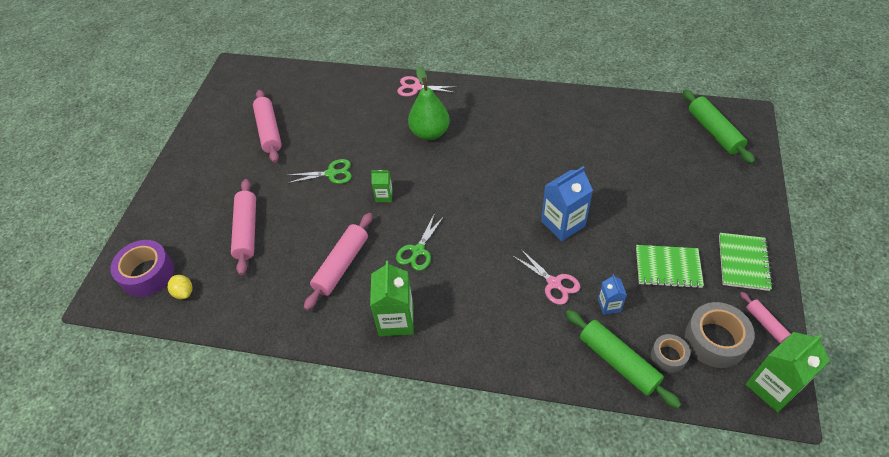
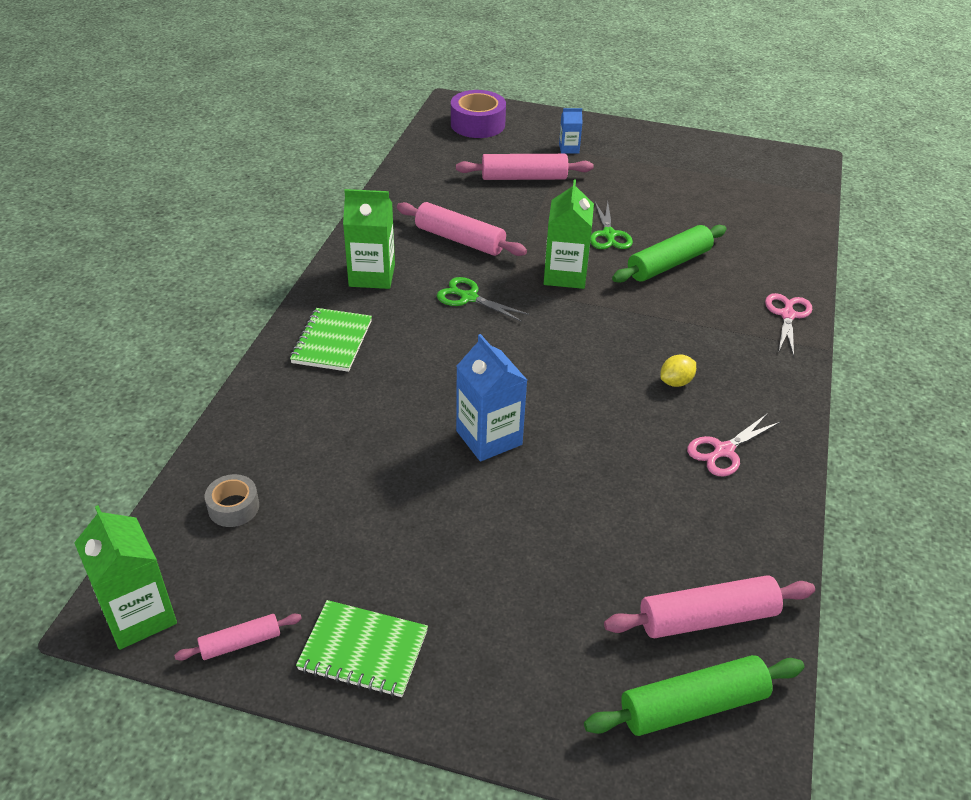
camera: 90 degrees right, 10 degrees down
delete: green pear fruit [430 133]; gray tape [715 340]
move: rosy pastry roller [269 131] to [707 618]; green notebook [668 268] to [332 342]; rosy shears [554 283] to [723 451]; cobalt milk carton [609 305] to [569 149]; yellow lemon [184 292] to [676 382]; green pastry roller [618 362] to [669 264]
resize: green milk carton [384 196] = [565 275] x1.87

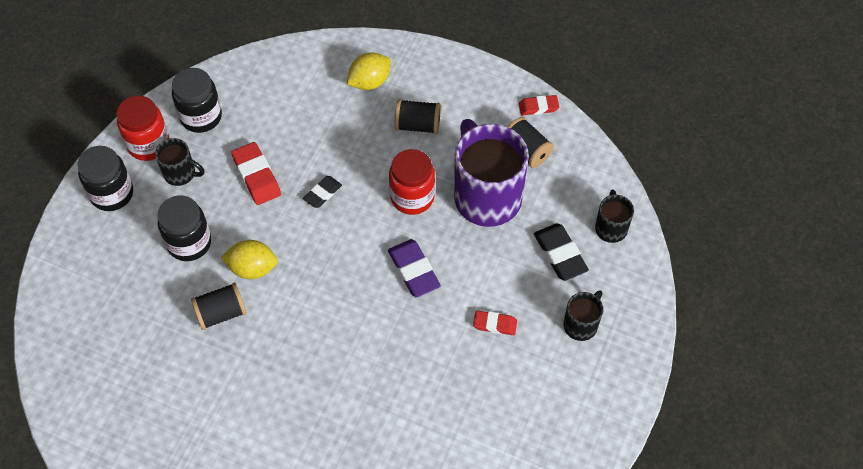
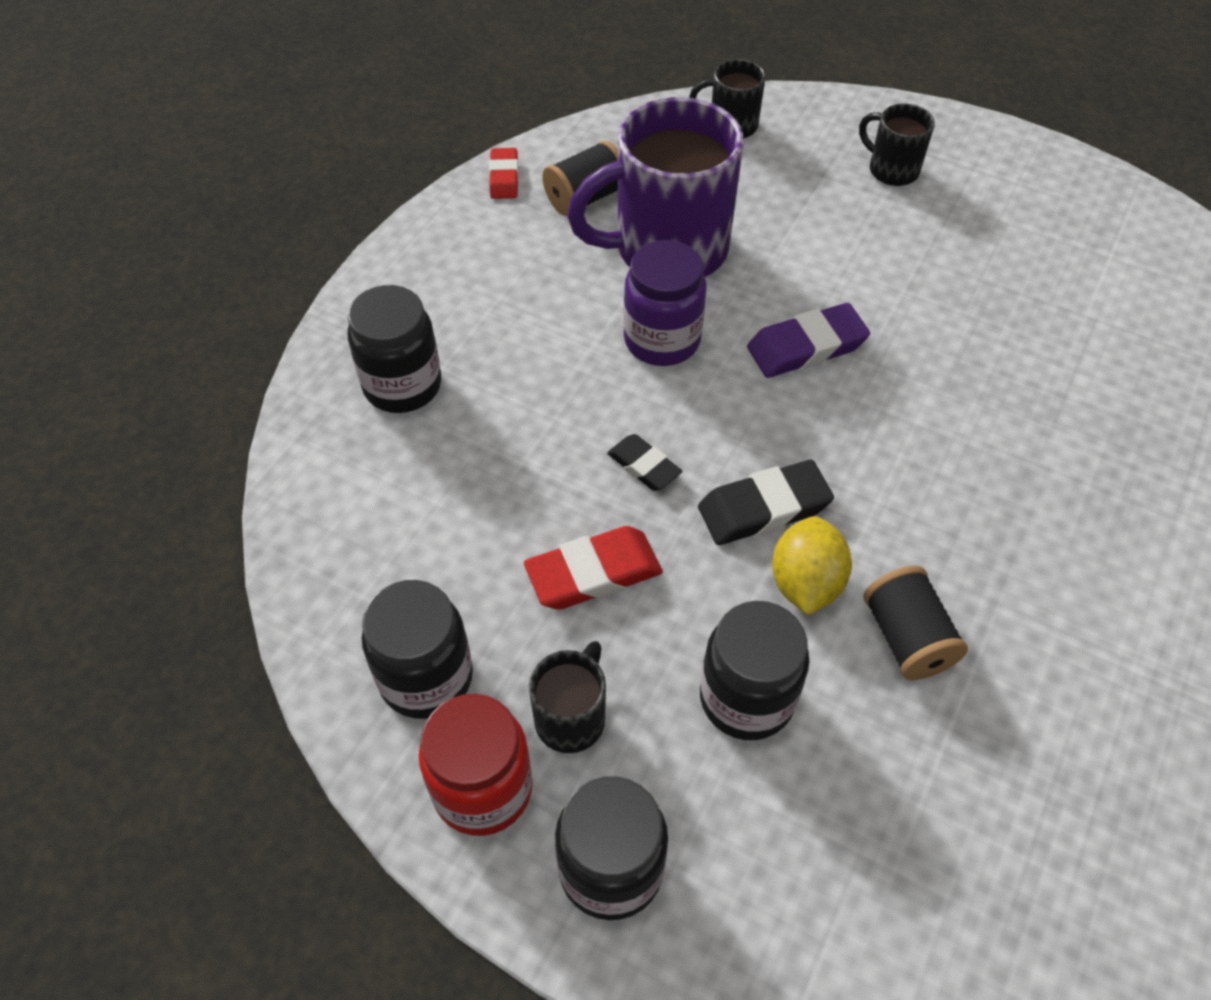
camera: 85 degrees left, 5 degrees down
delete: ebony spool [418 125]; red eraser [495 324]
move: ebony eraser [560 254] to [764 508]
replace: yellow lemon [369 82] to ebony jar [402 385]
recolor: red jar [412 197] to violet jar [662 340]

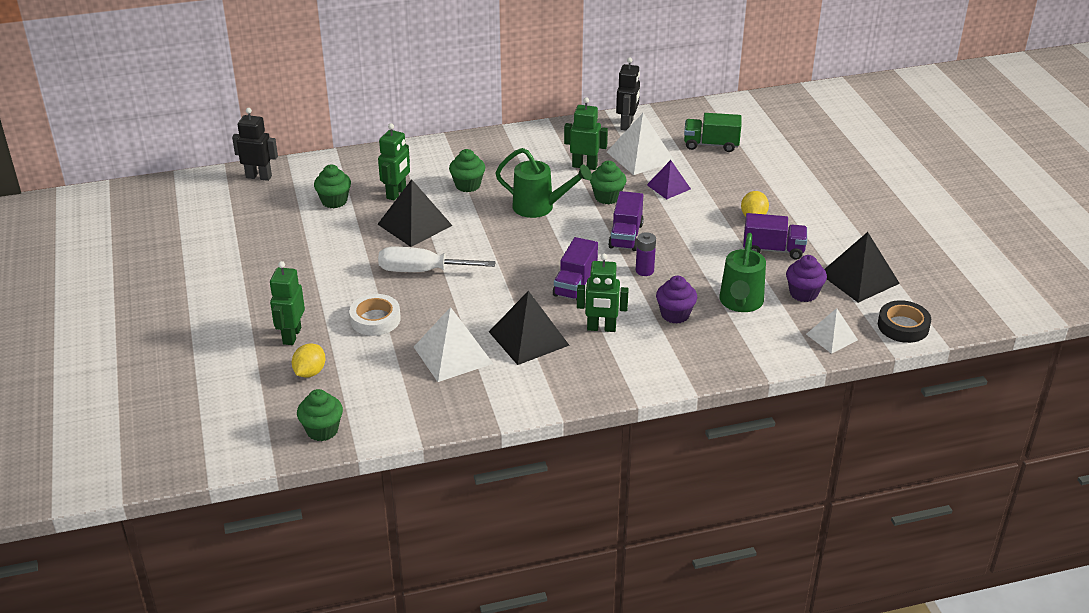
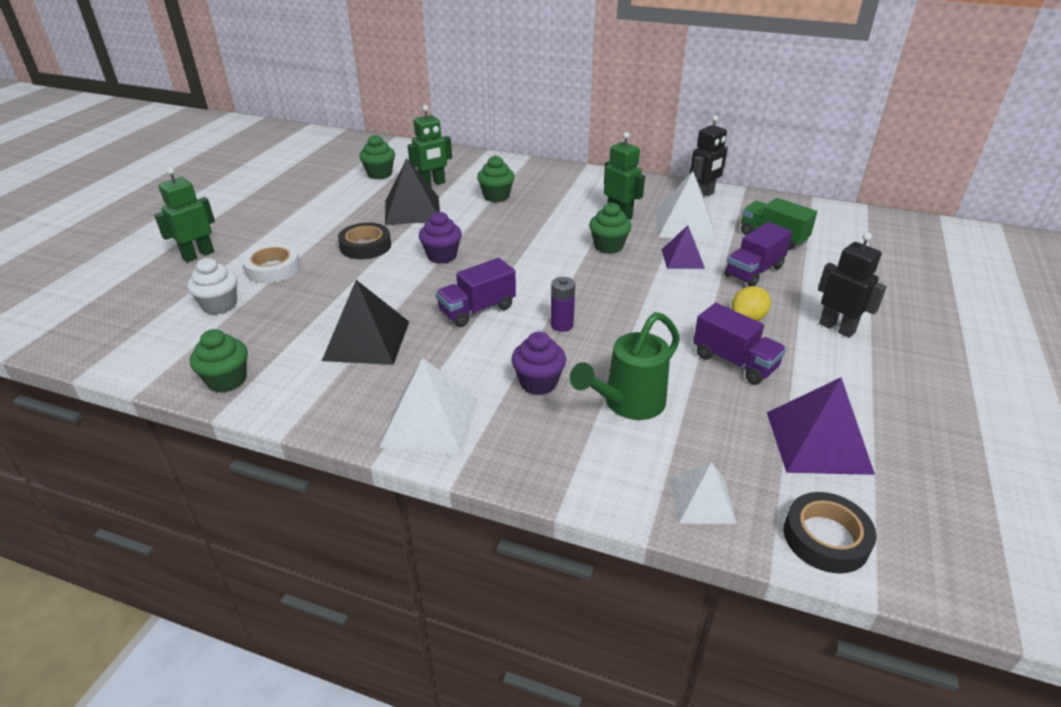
camera: 35 degrees right, 0 degrees up
delete: green sprinkling can [539 207]; green toy robot [601 328]; yellow lemon [310 372]
insert: white cupcake [219 305]
move: ebony toy robot [259 177] to [837 328]; violet toy truck [626 236] to [753 271]; violet cupcake [803 293] to [442 256]; white solid pyramid [453 355] to [430 422]; green cupcake [322 430] to [227 380]
replace: white hand screwdriver [422 271] to ebony tape [365 246]
recolor: ebony solid pyramid [859 278] to violet solid pyramid [818 442]

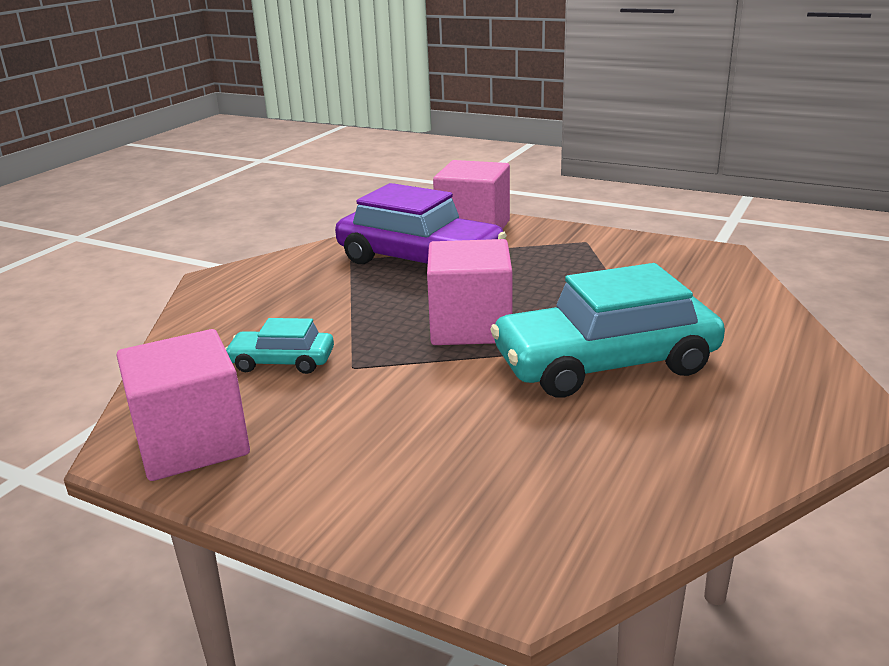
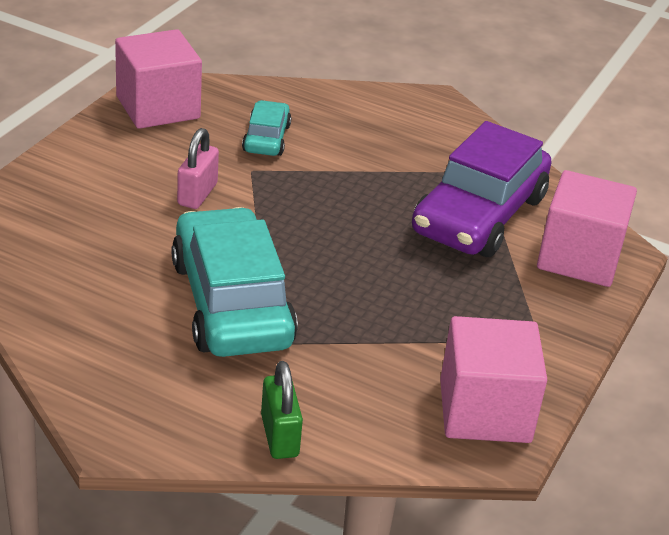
camera: 85 degrees right, 10 degrees up
insert: rosy small lock [197 194]; green small lock [279 436]
move: rosy solid cube [470 326] to [485 411]

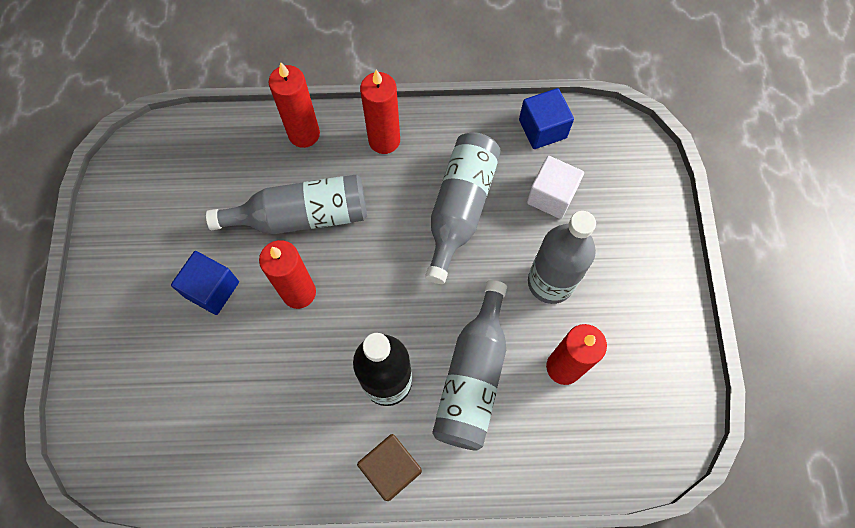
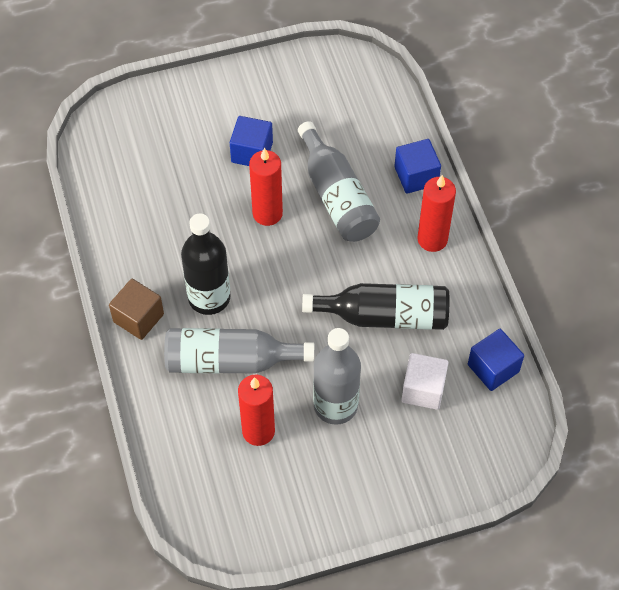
camera: 75 degrees right, 10 degrees down
replace: red candle [304 134] to cobalt solid cube [416 176]
recolor: gray bottle [460 209] to ebony bottle [384 316]

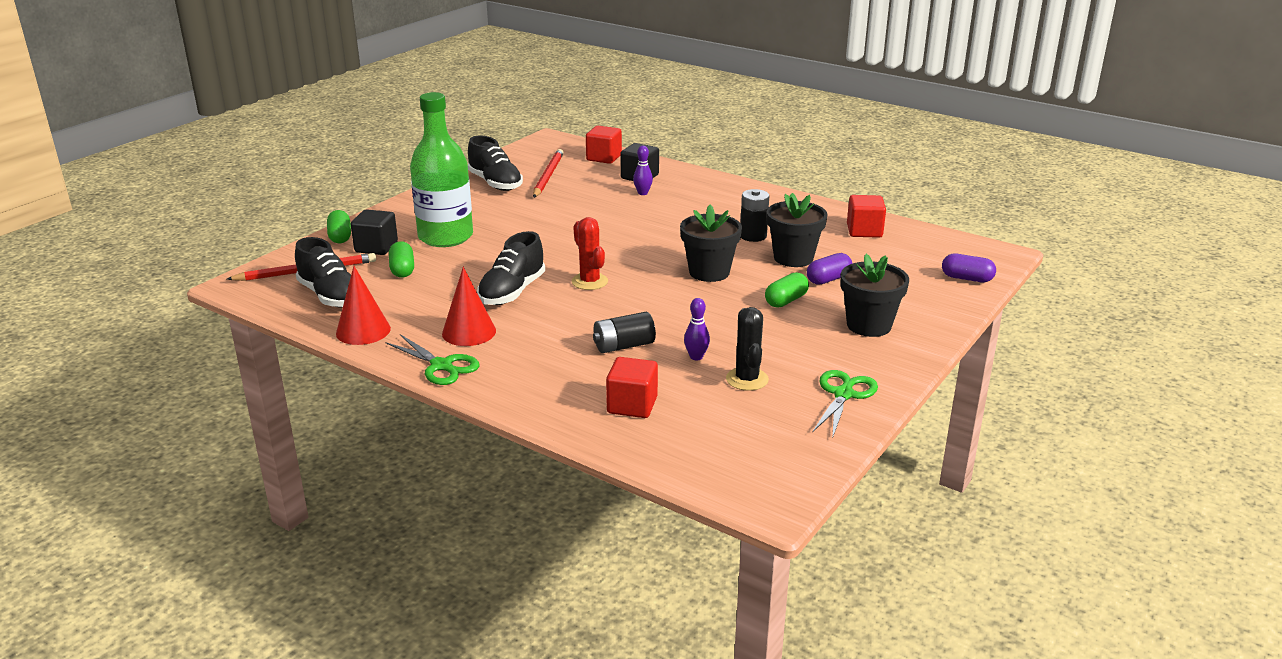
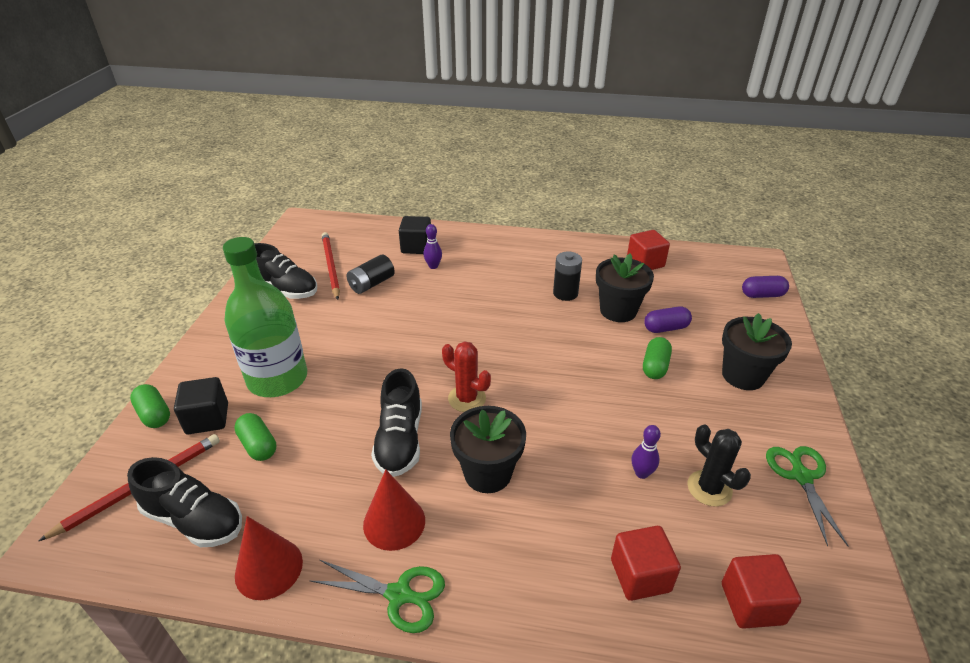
camera: 25 degrees left, 10 degrees up
move: red solid cube [604 158] to [752 603]; ebony flower pot [709 272] to [487 473]; ebony power cell [624 346] to [371 284]
rotate: violet pill shape [828 279] = [666 328] 45 degrees clockwise

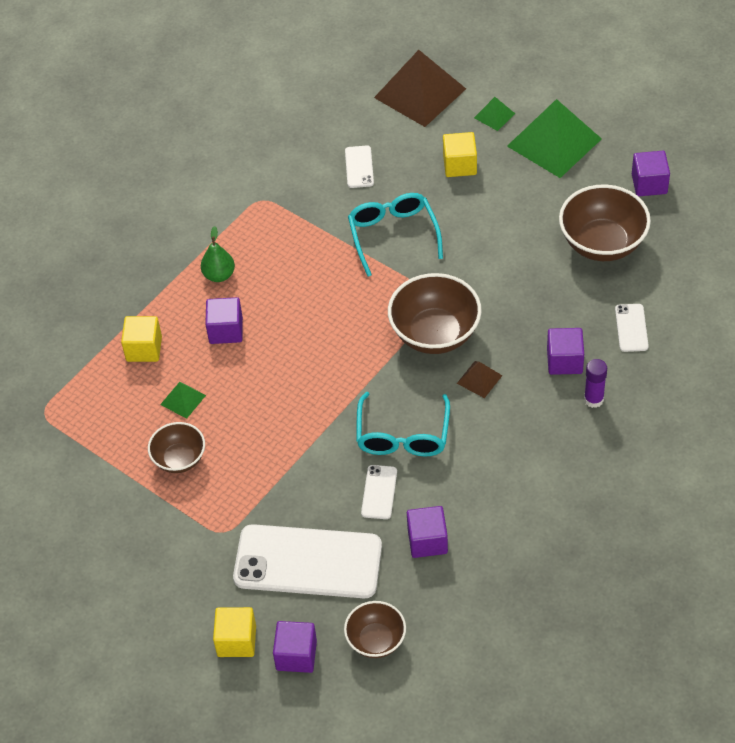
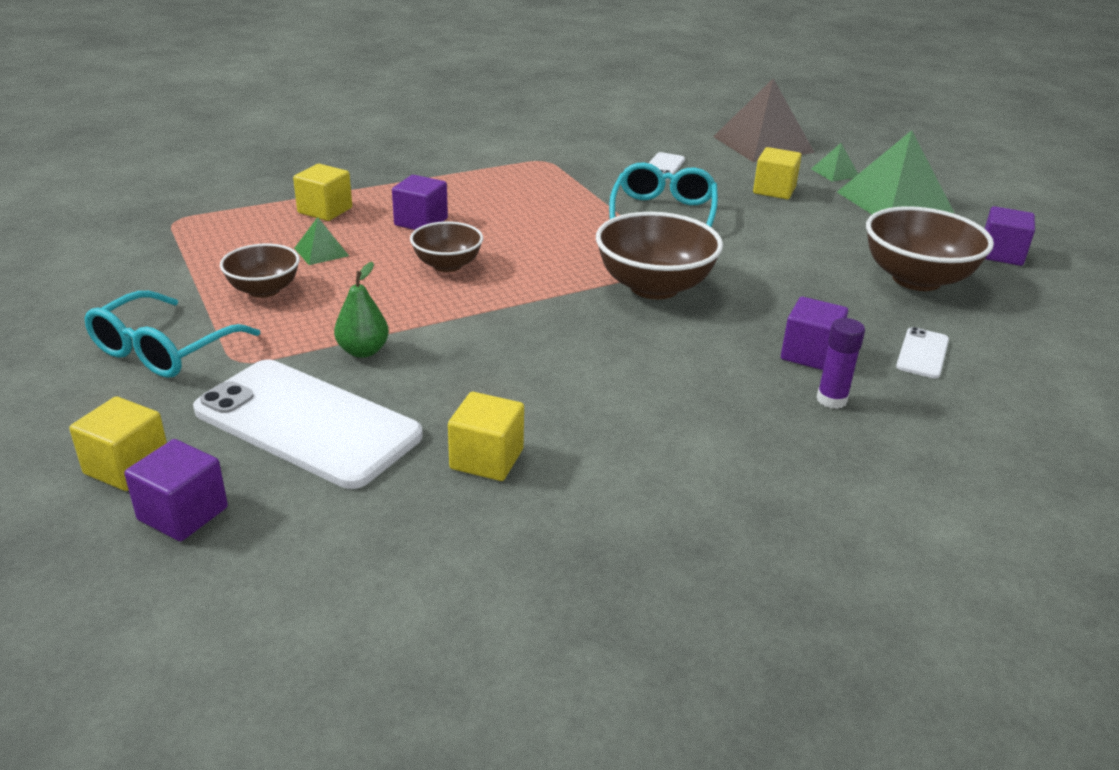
camera: 20 degrees right, 20 degrees down
delete: brown solid pyramid [479 379]; white smartphone [379 492]
move: green pear fruit [219 275] to [363 351]; teal spectacles [403 436] to [163 350]; brown bowl [376 640] to [447 265]
recolor: violet solid cube [427 541] to yellow solid cube [486 459]

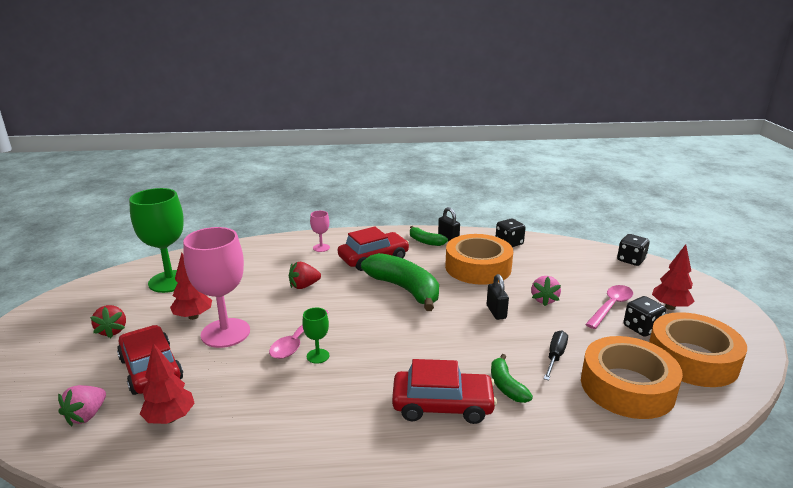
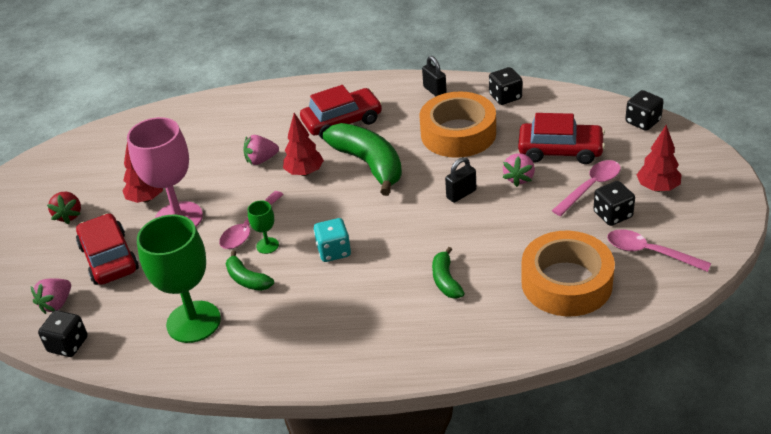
camera: 10 degrees right, 15 degrees up
delete: rosy chalice [321 248]; ebony hand screwdriver [555 356]
insert: teal game die [334 251]; ebony game die [68 344]
move: green chalice [170 281] to [193 322]; green toy banana [425 241] to [247 279]; red tree [170 418] to [304 172]; red car [442 405] to [560 150]
replace: bright orange tape [692 359] to rosy spoon [649 252]
recolor: red berry [304 286] to rosy berry [261 160]
rotate: ebony small lock [496 312] = [461 194] 60 degrees clockwise

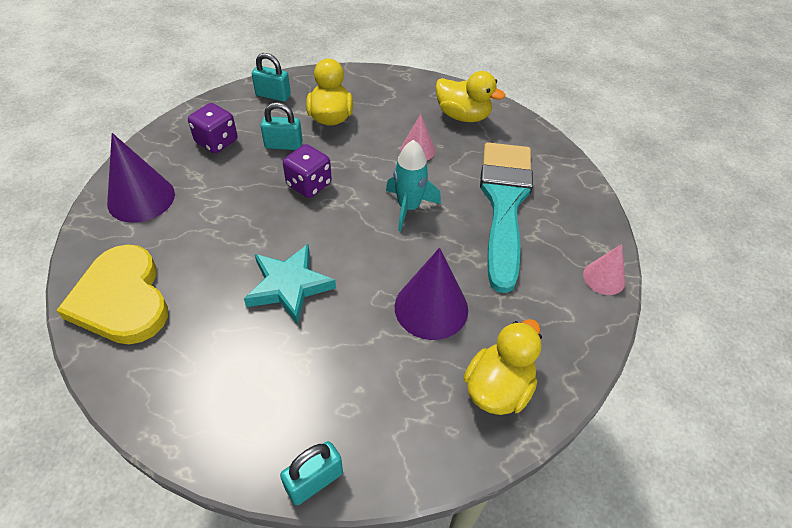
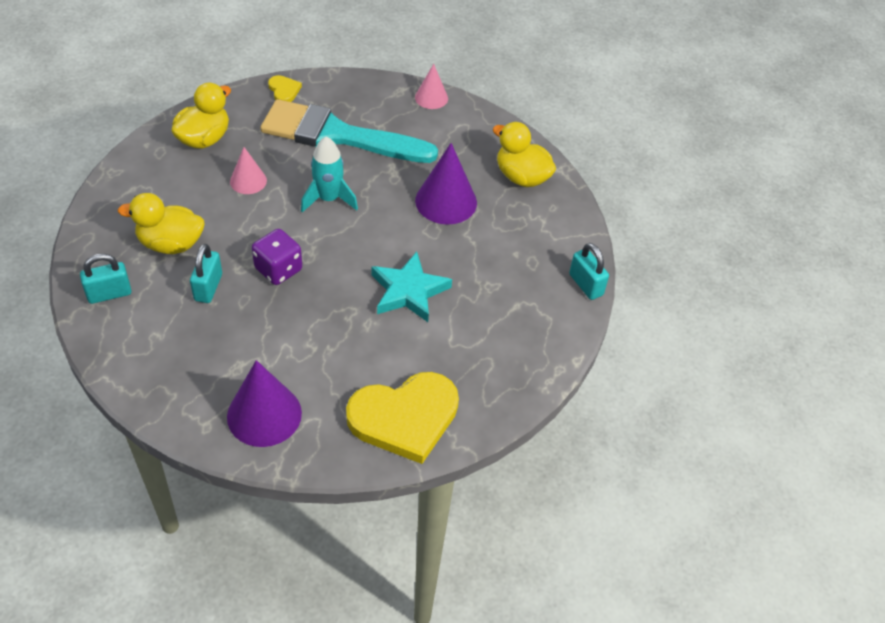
camera: 85 degrees left, 0 degrees up
delete: violet game die [217 142]
insert: yellow heart shape [284 90]
rotate: teal small lock [273 95] = [109 294] 45 degrees clockwise

